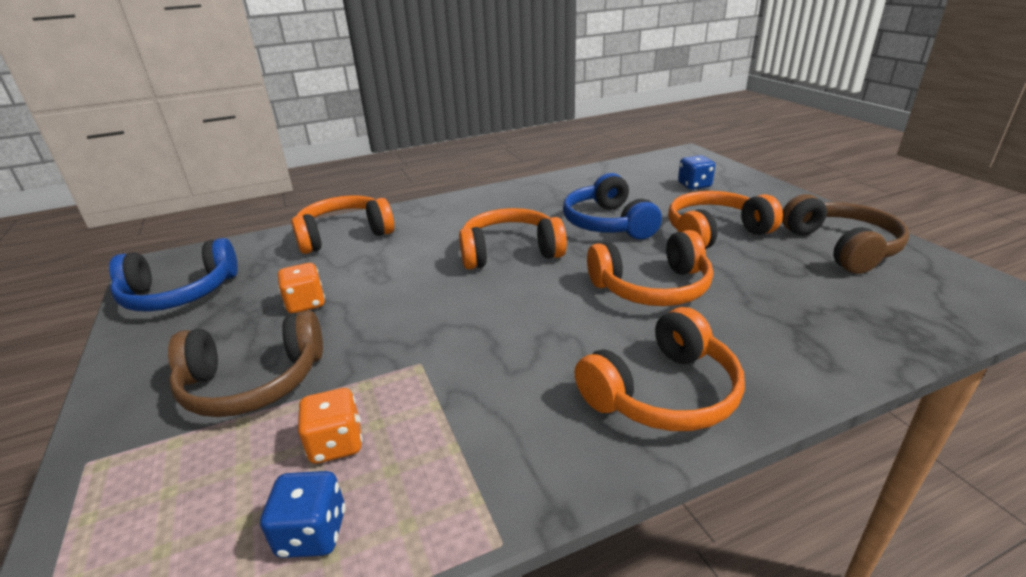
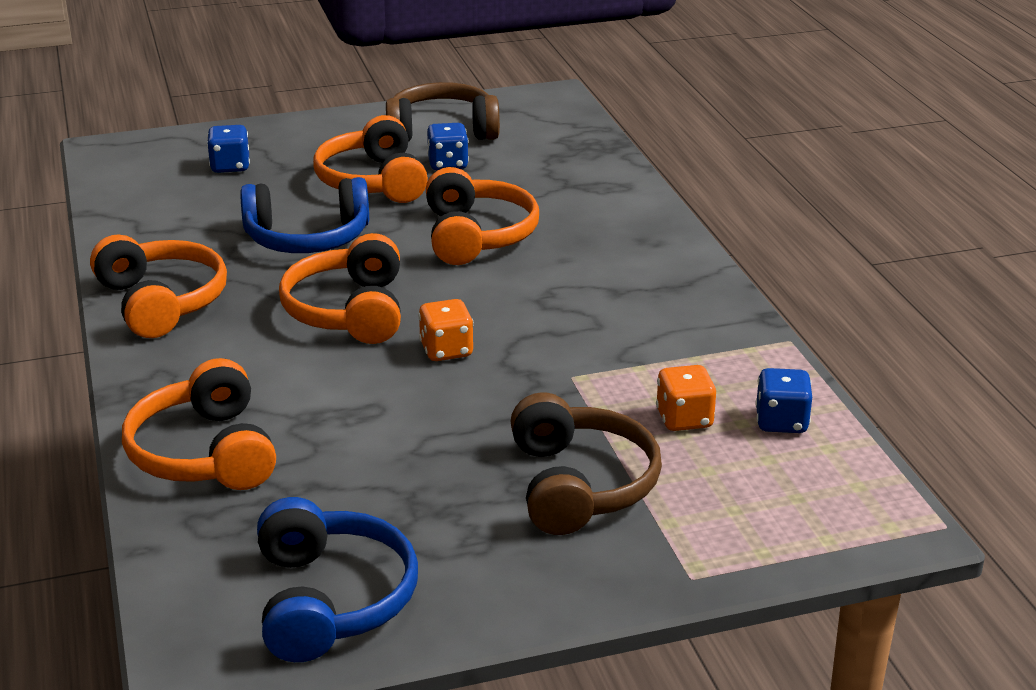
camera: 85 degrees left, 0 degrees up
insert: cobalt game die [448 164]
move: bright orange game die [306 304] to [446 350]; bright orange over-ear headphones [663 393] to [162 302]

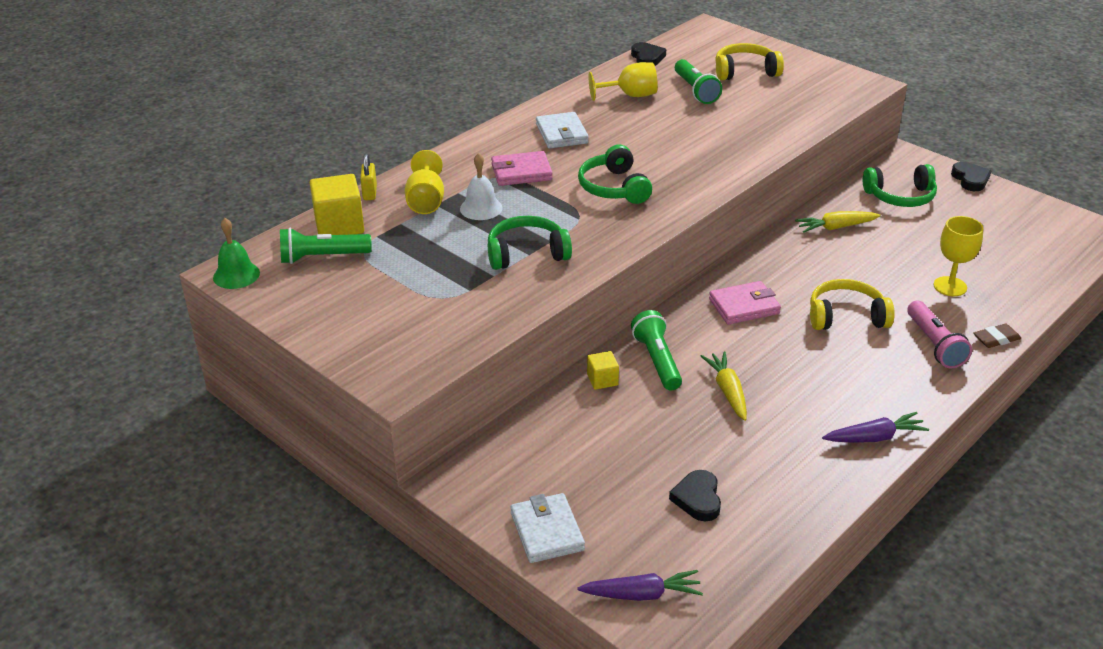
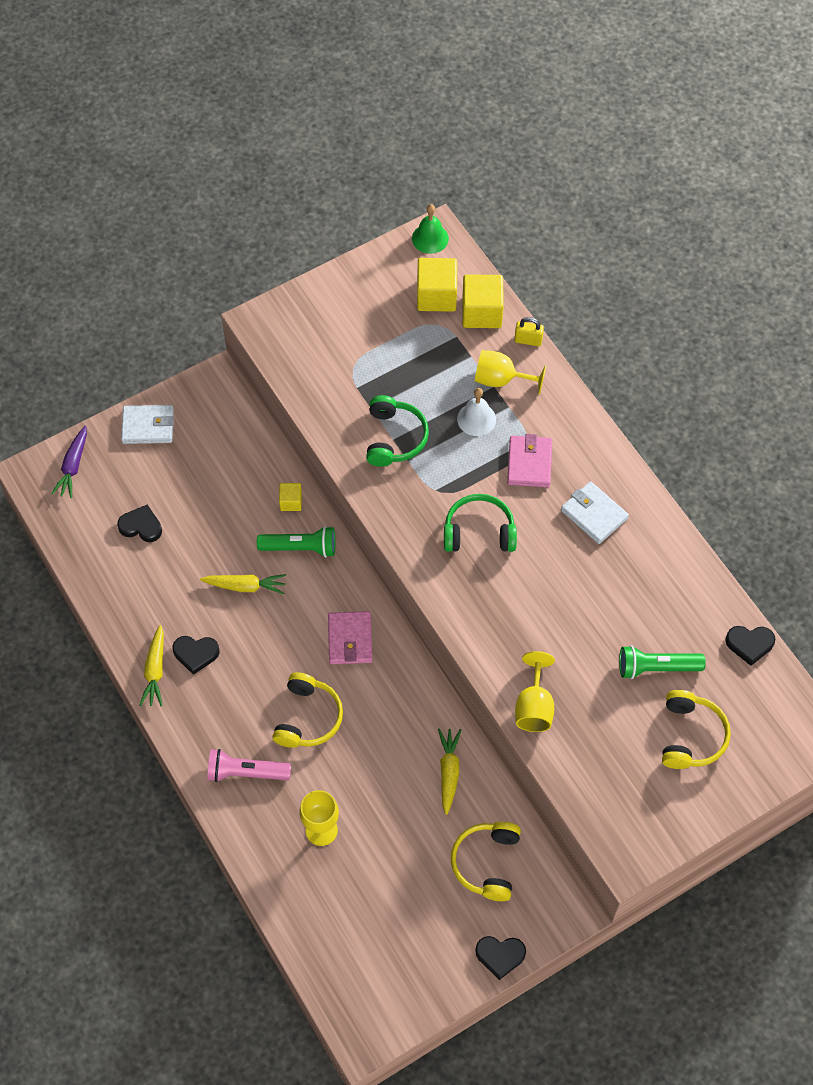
camera: 105 degrees right, 25 degrees up
delete: brown eraser [996 339]
insert: ebony heart shape [196 654]
move: yellow chalice [630 95] to [534 706]
replace: green torch [322 257] to yellow solid cube [436 296]
recolor: green over-ear headphones [900 196] to yellow over-ear headphones [487 863]; violet root vegetable [874 437] to yellow root vegetable [155 670]
rotate: white billfold [561 134] = [594 514] 45 degrees clockwise

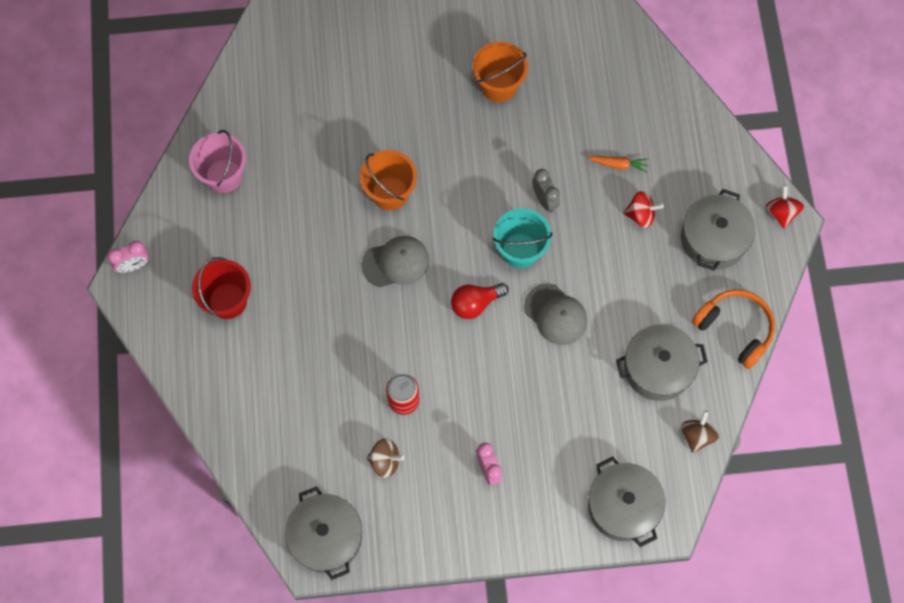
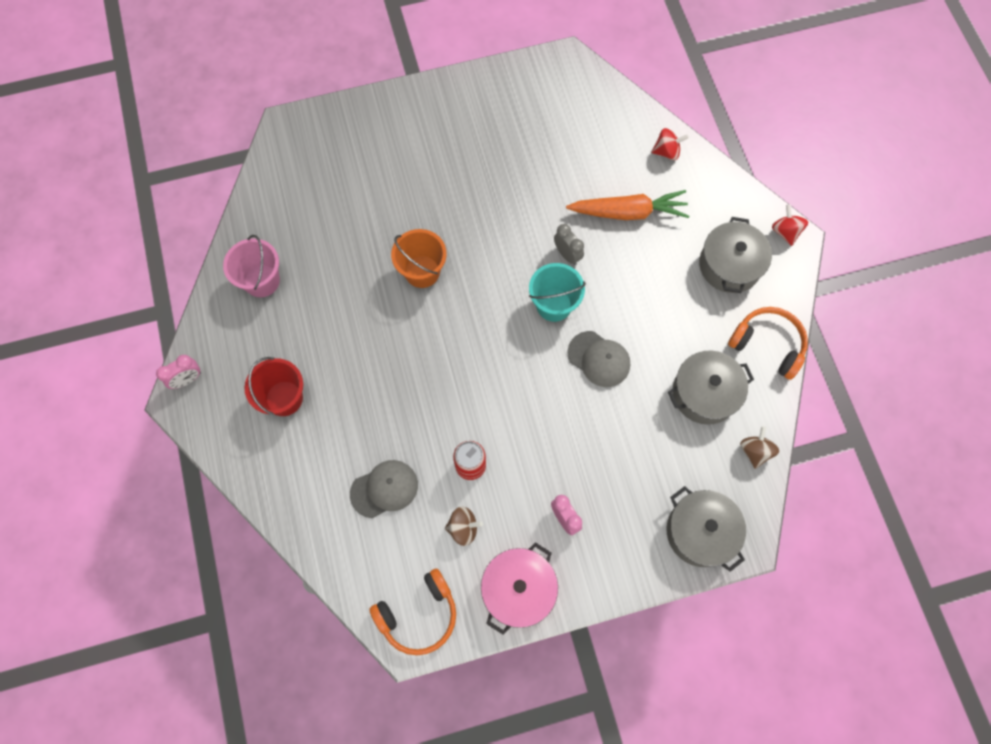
camera: 10 degrees left, 0 degrees up
delete: bright orange bucket [499 86]; red light bulb [475 303]
insert: rosy pot [518 589]
move: red whirligig [640 215] to [666 152]; gray cap [396 262] to [384 489]
replace: gray pot [326 537] to bright orange over-ear headphones [419 615]
resize: bright orange root vegetable [618 165] = [628 212] x2.12

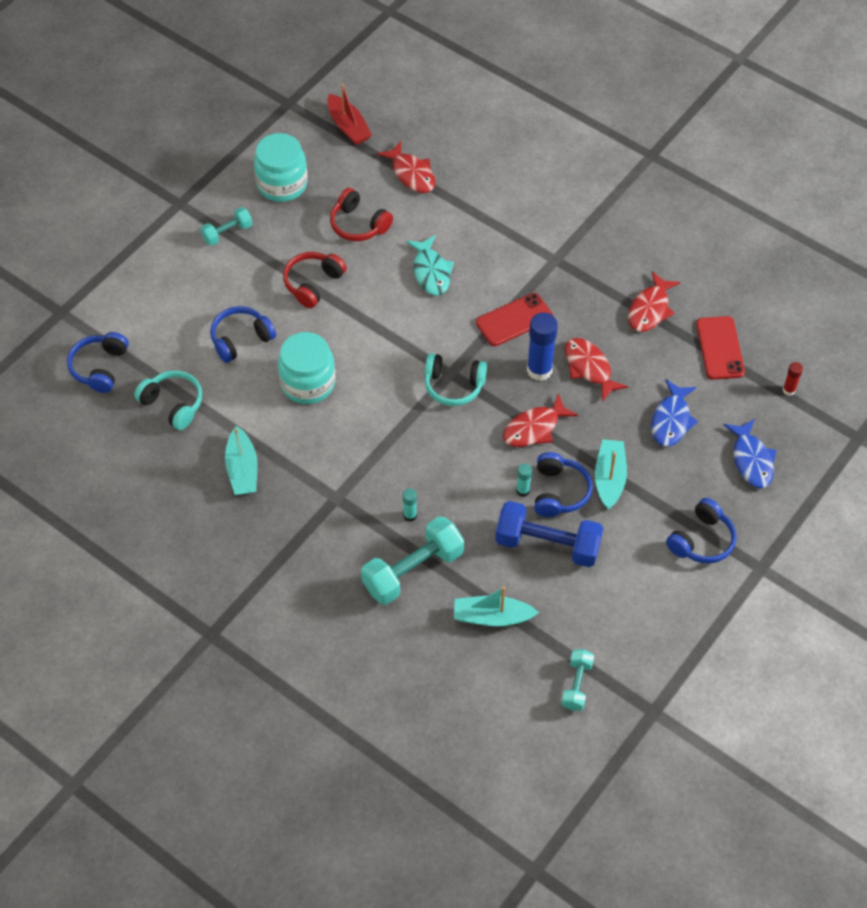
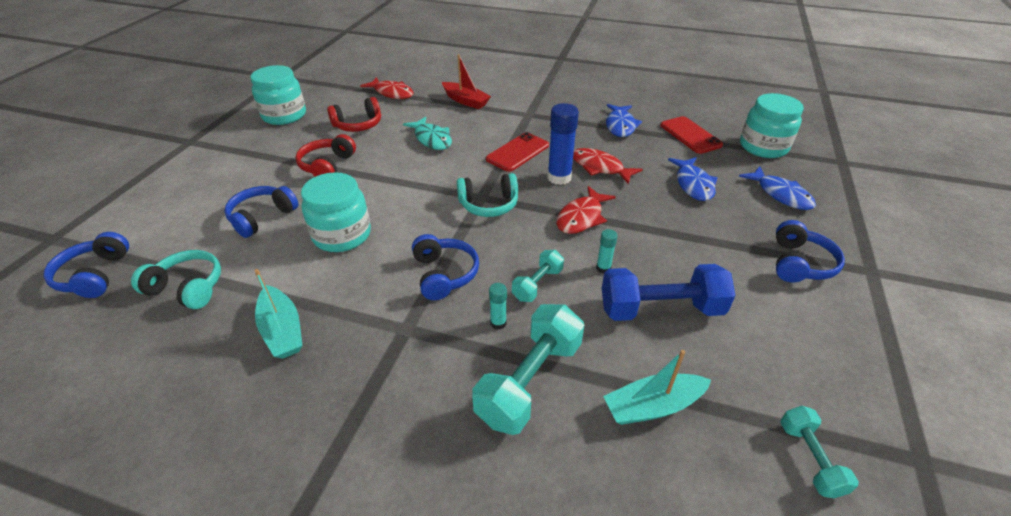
camera: 20 degrees left, 15 degrees down
delete: teal boat [609 478]
move: red boat [348 126] to [465 101]; teal hand weight [227 233] to [537 284]; cobalt over-ear headphones [559 492] to [444 274]
replace: red glue stick [789 390] to teal jar [763 147]
recolor: red fish figure [650 309] to cobalt fish figure [620 126]
rotate: red over-ear headphones [359 224] = [358 125] 45 degrees counterclockwise

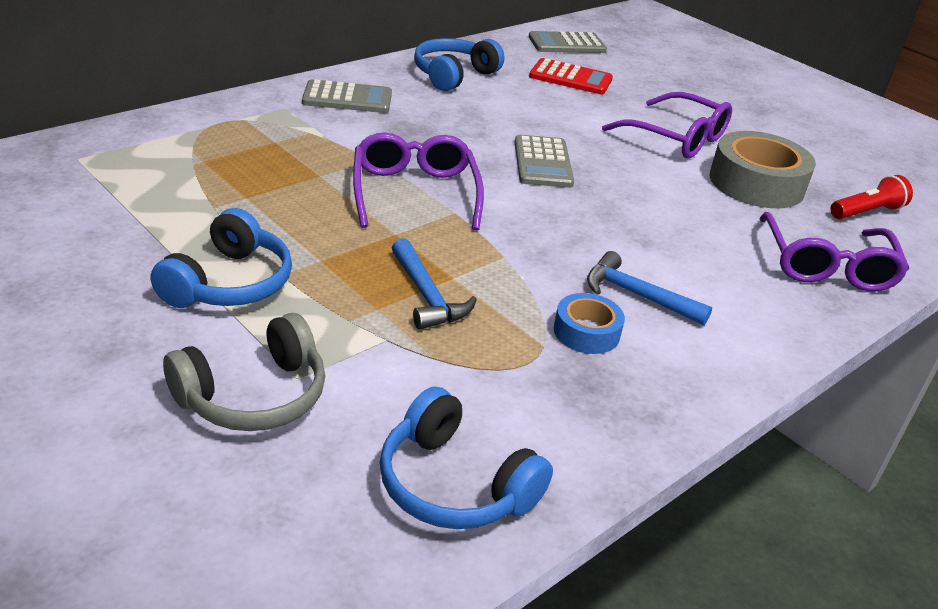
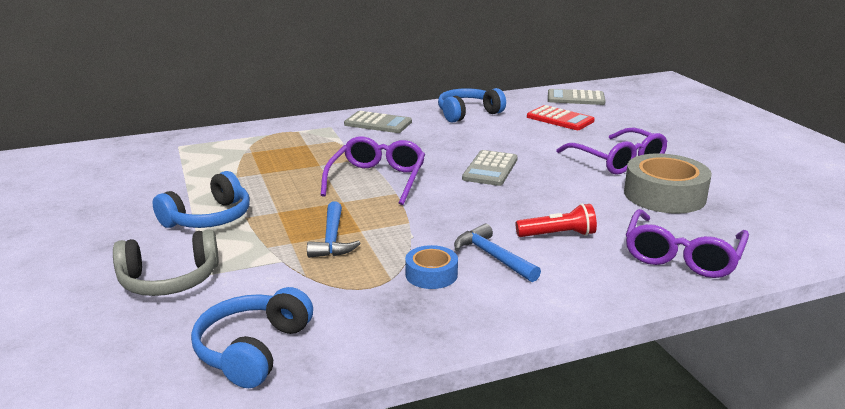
camera: 25 degrees right, 10 degrees down
move: red torch [867 212] to [558 235]
rotate: cobalt over-ear headphones [454 484] = [252 350] 45 degrees clockwise

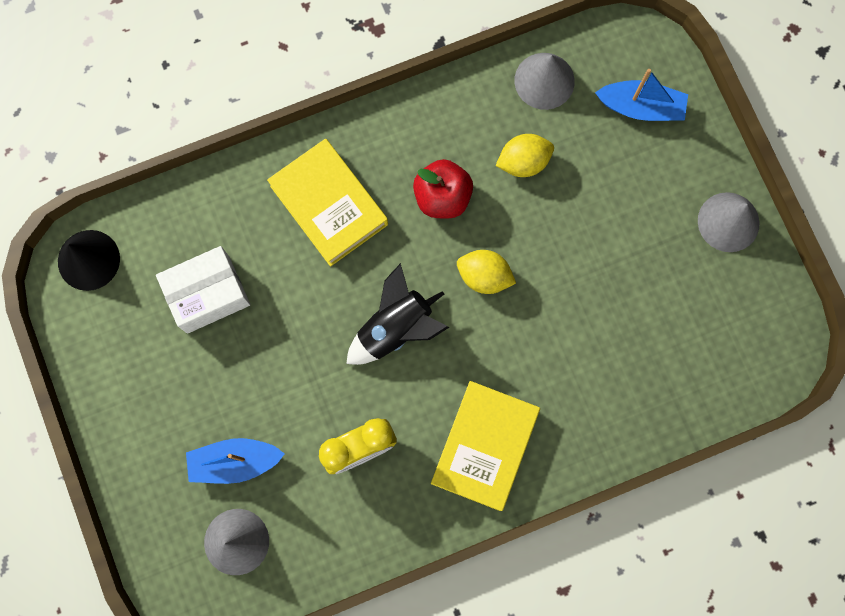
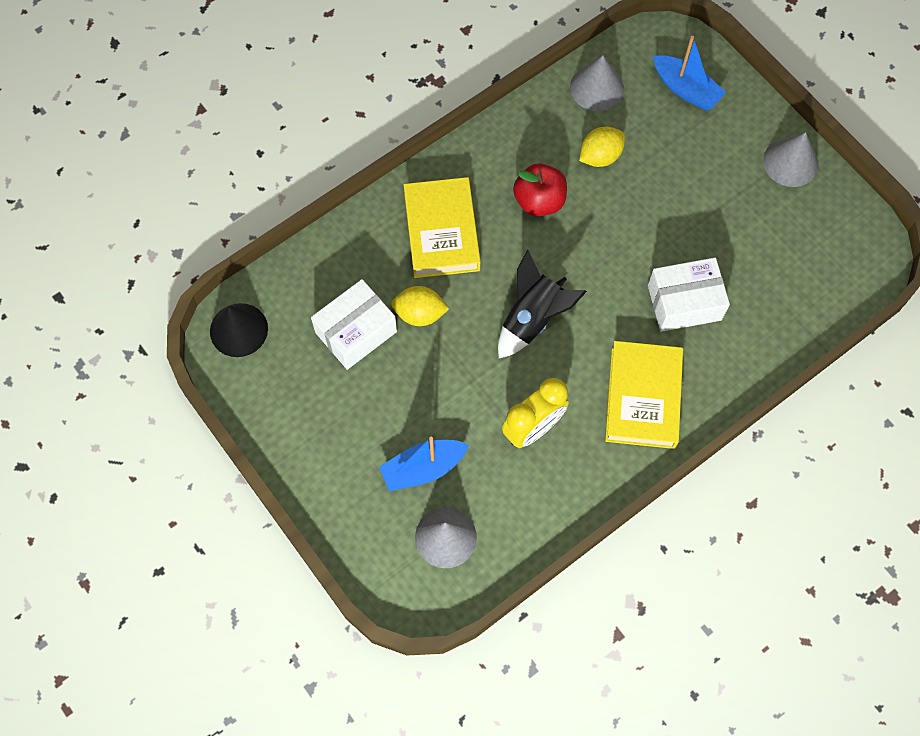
camera: 15 degrees left, 10 degrees down
insert: white box [684 303]
move: yellow lemon [484 276] to [420 314]
rotate: cobalt boat [641 107] = [686 89] 45 degrees clockwise; yellow book [329 205] = [441 232] 45 degrees clockwise

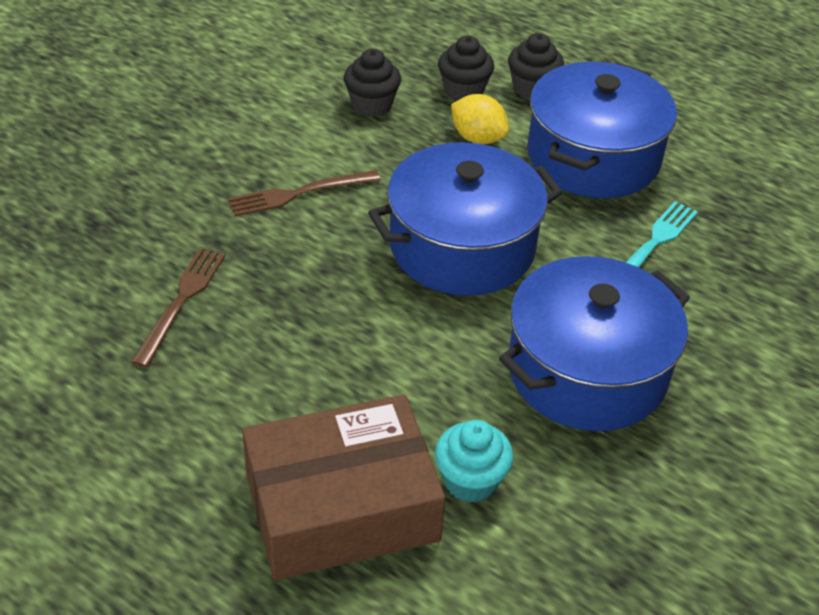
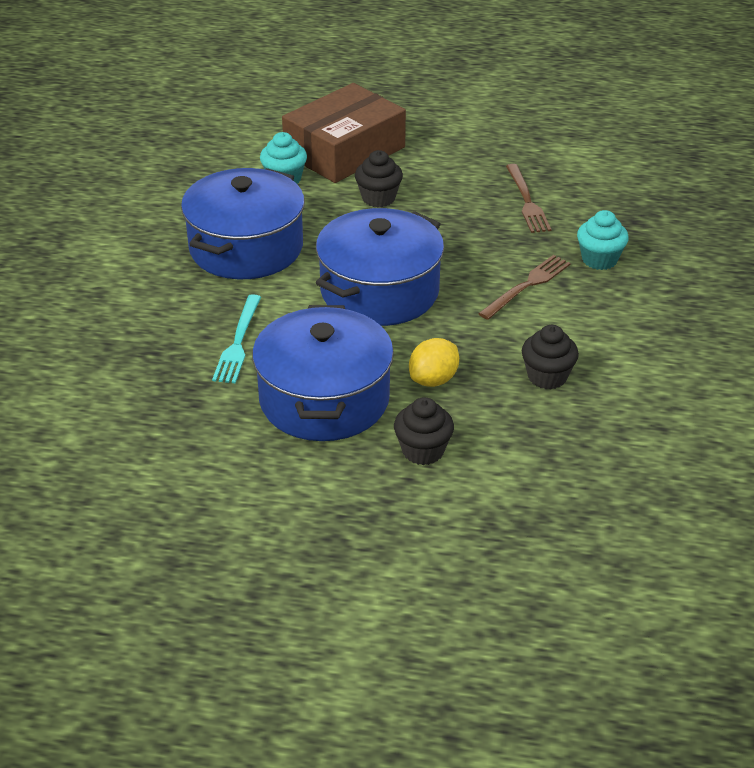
camera: 155 degrees right, 5 degrees down
insert: teal cupcake [599 259]
move: ebony cupcake [463 91] to [378 198]
rotate: yellow lemon [477 138] = [433 380] 60 degrees counterclockwise

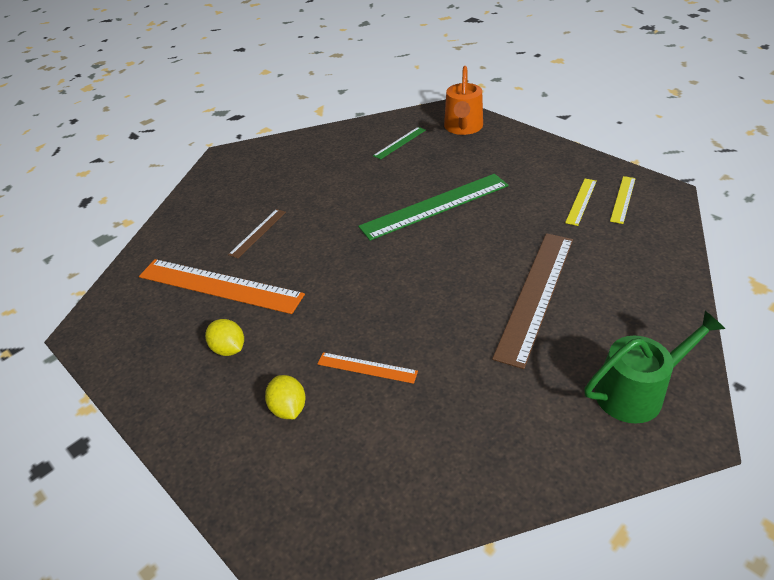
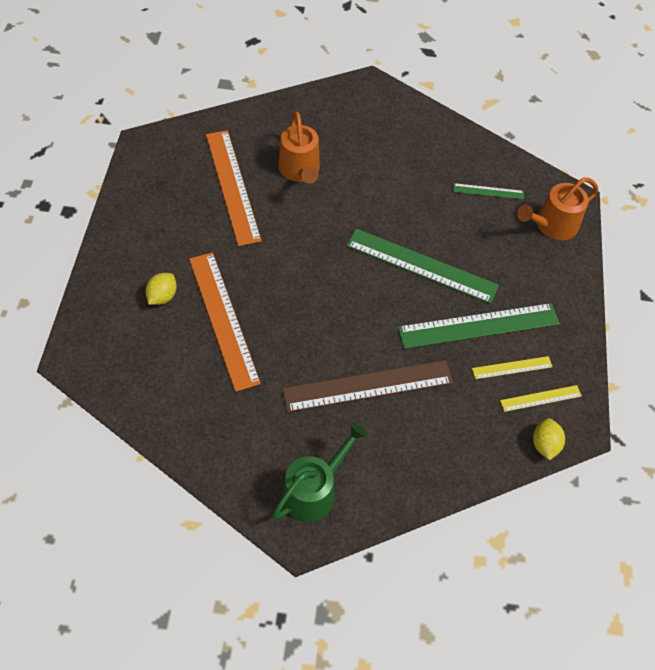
camera: 45 degrees right, 15 degrees up
insert: green straightedge [478 326]
move: yellow lemon [229 349] to [544 444]
replace: brown straightedge [258 233] to bright orange sprinkling can [300 170]
rotate: green sprinkling can [636 392] = [314 490] 75 degrees counterclockwise
resize: bright orange straightedge [367 367] = [223 319] x2.06

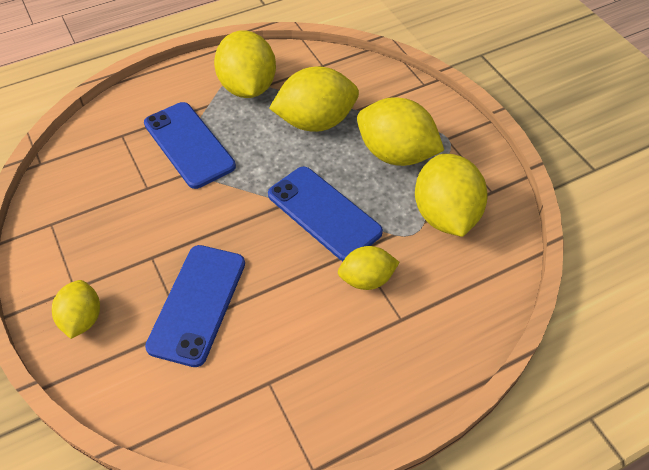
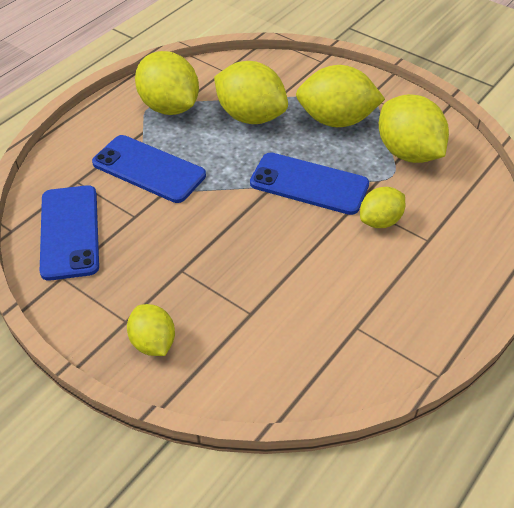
camera: 25 degrees left, 5 degrees down
move: cobalt smartphone [197 304] to [69 232]
rotate: yellow lemon [315 122] = [250 116] 75 degrees clockwise

